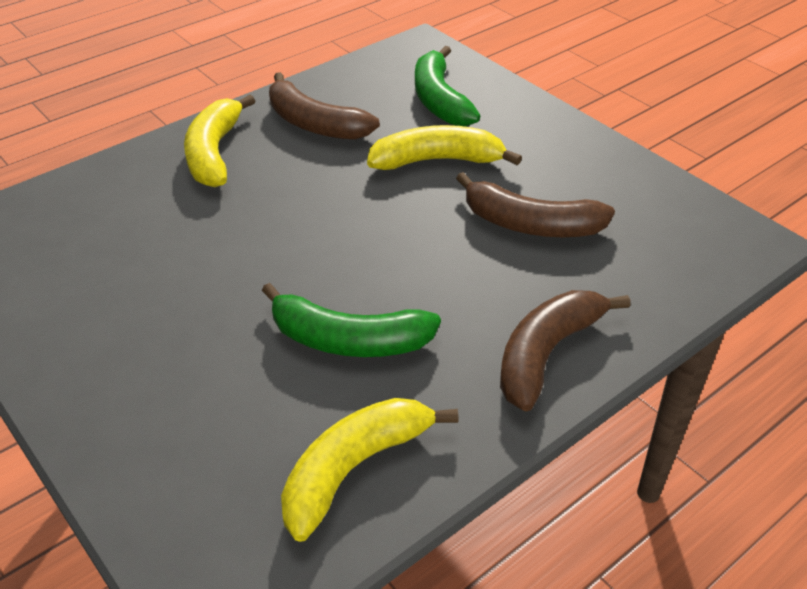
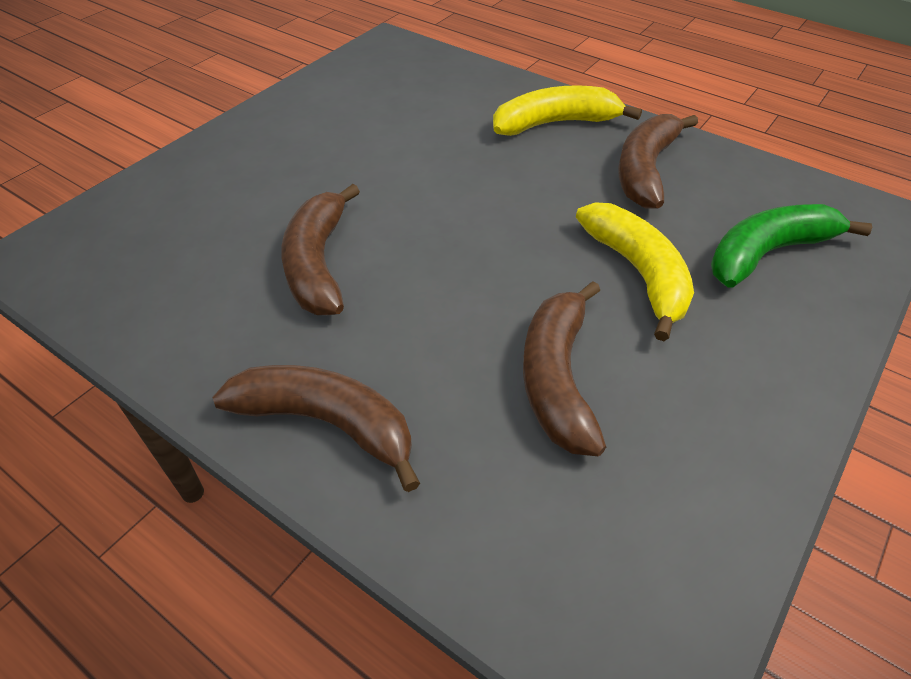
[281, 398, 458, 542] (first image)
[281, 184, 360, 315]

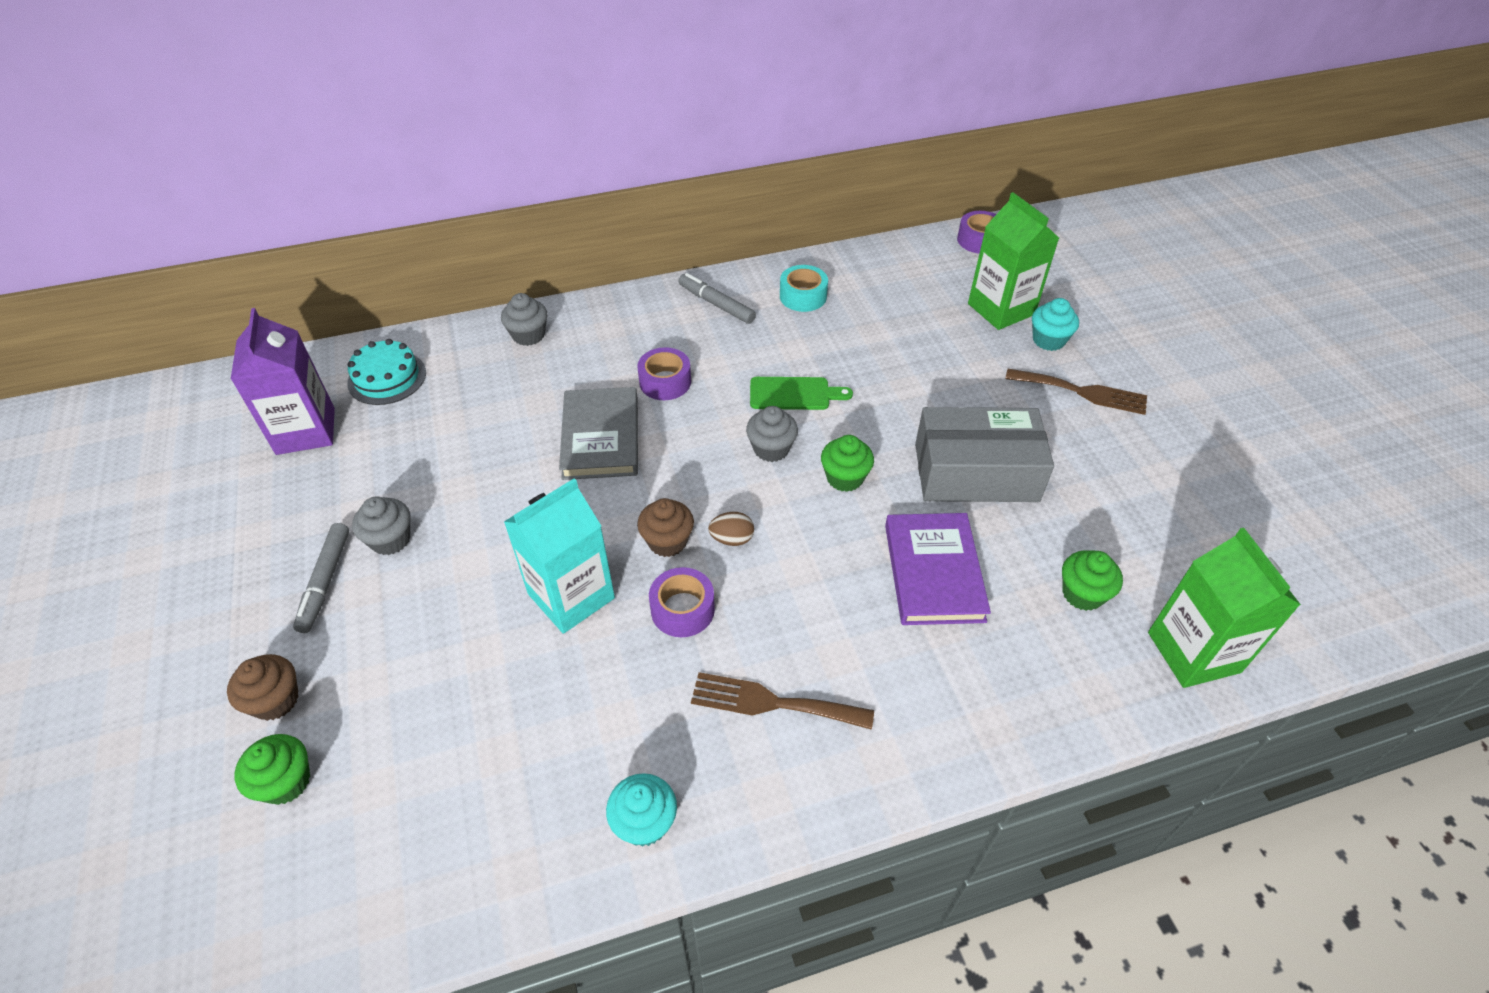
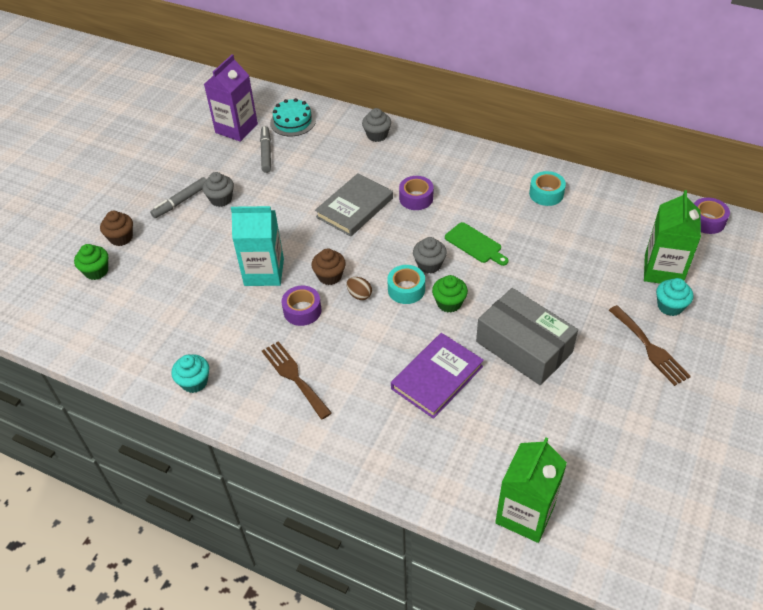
[1062, 550, 1123, 611] (first image)
[387, 265, 425, 304]
[260, 126, 271, 173]

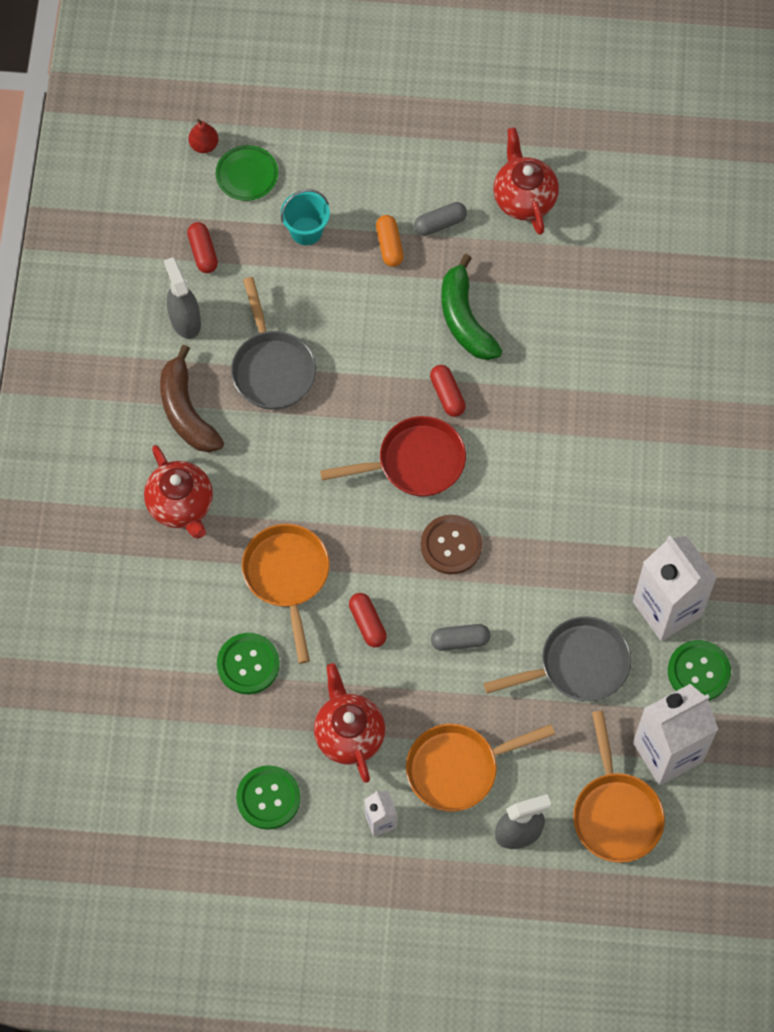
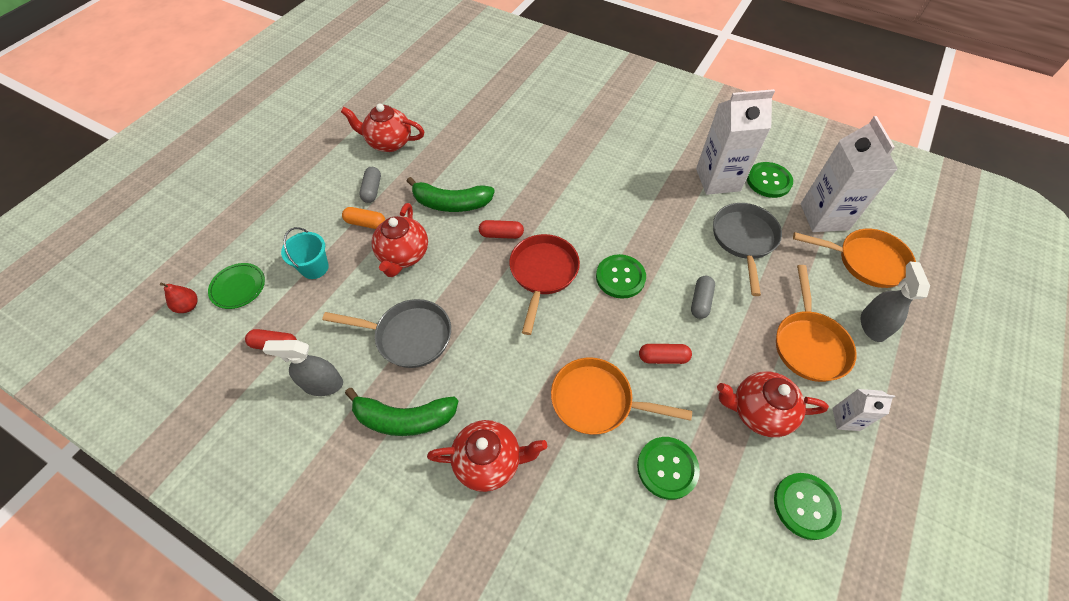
[371, 203, 428, 277]
[345, 388, 458, 436]
[596, 254, 646, 299]

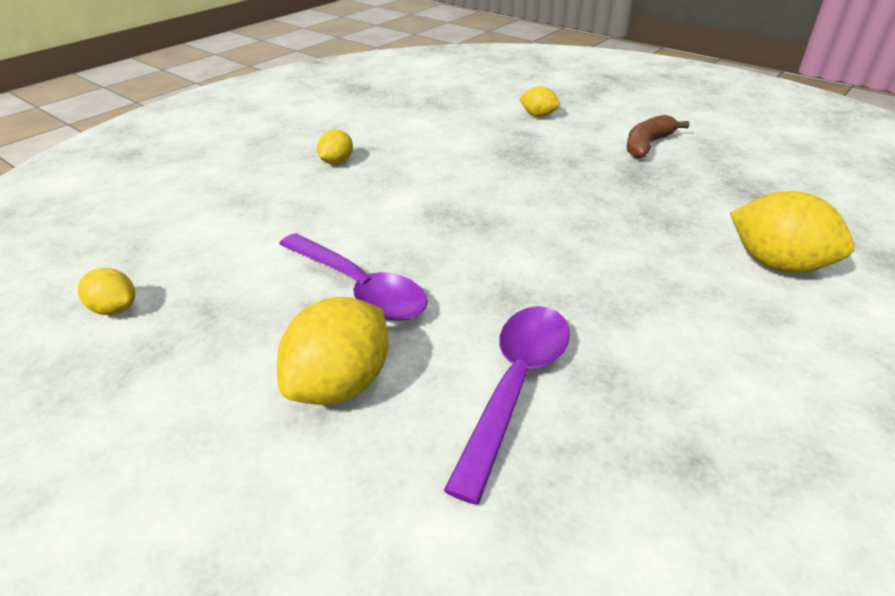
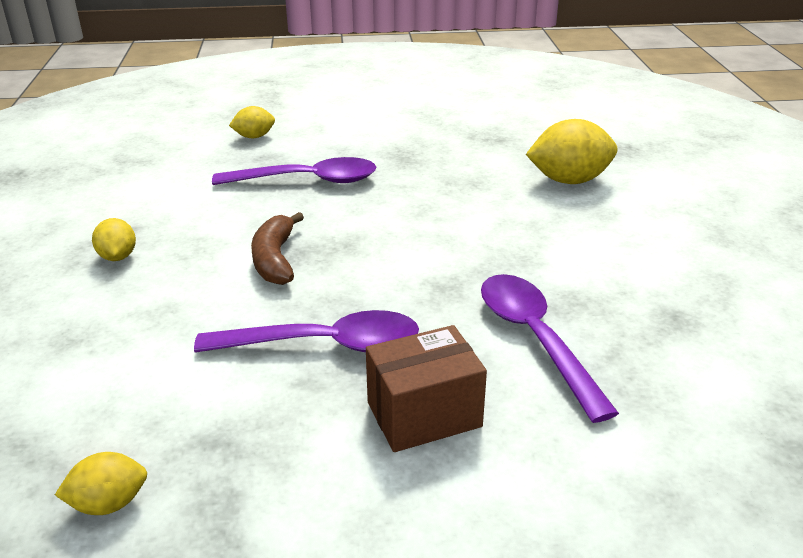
[212, 157, 376, 185]
[251, 212, 304, 285]
[366, 325, 487, 452]

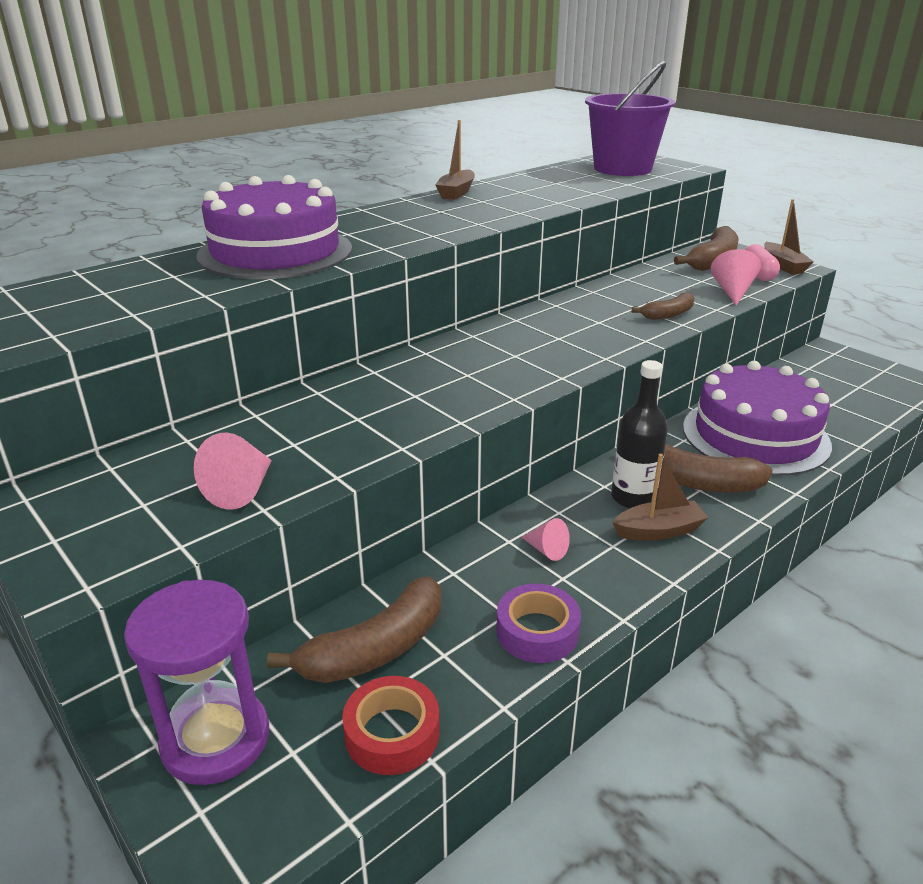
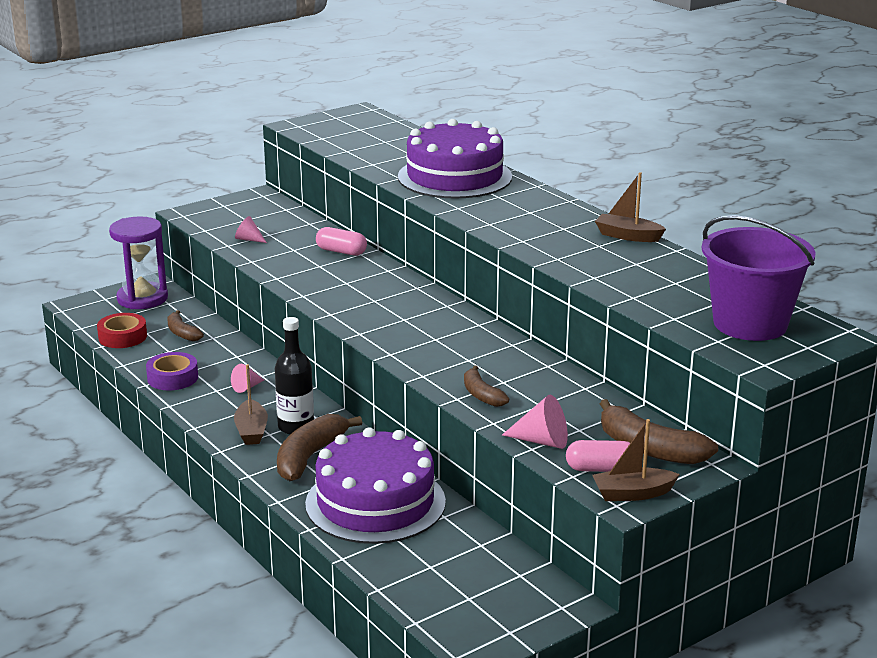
[316, 227, 367, 256]
[235, 216, 267, 243]
[167, 310, 204, 341]

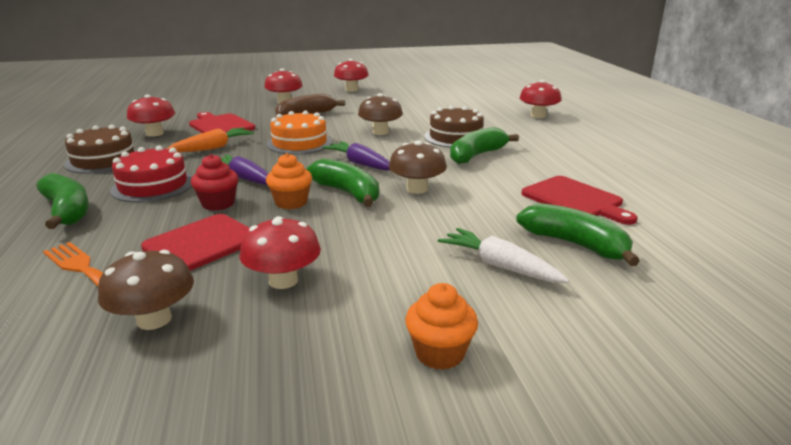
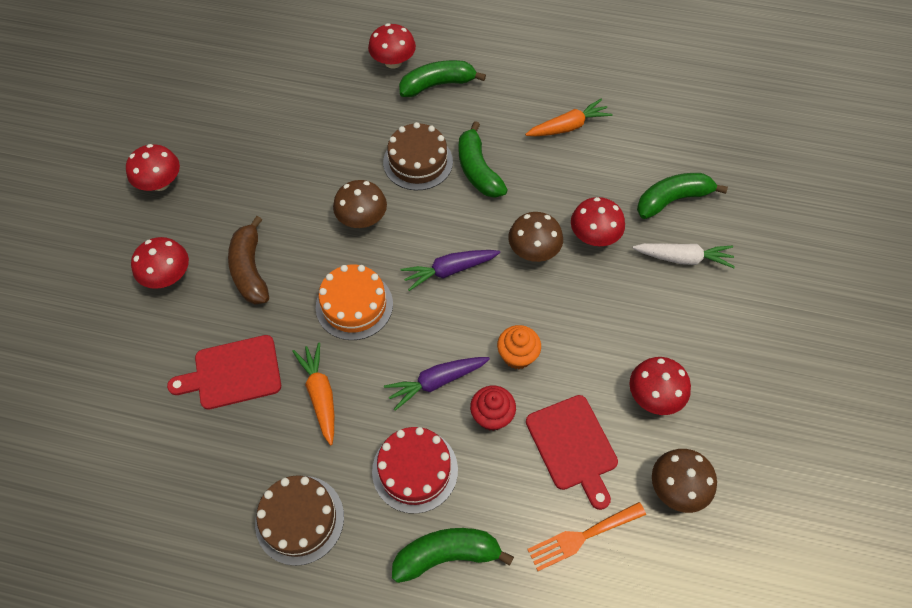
[405, 283, 478, 370] (first image)
[522, 176, 638, 225] (first image)
[525, 99, 613, 136]
[571, 197, 625, 246]
[399, 60, 486, 97]
[633, 243, 735, 268]

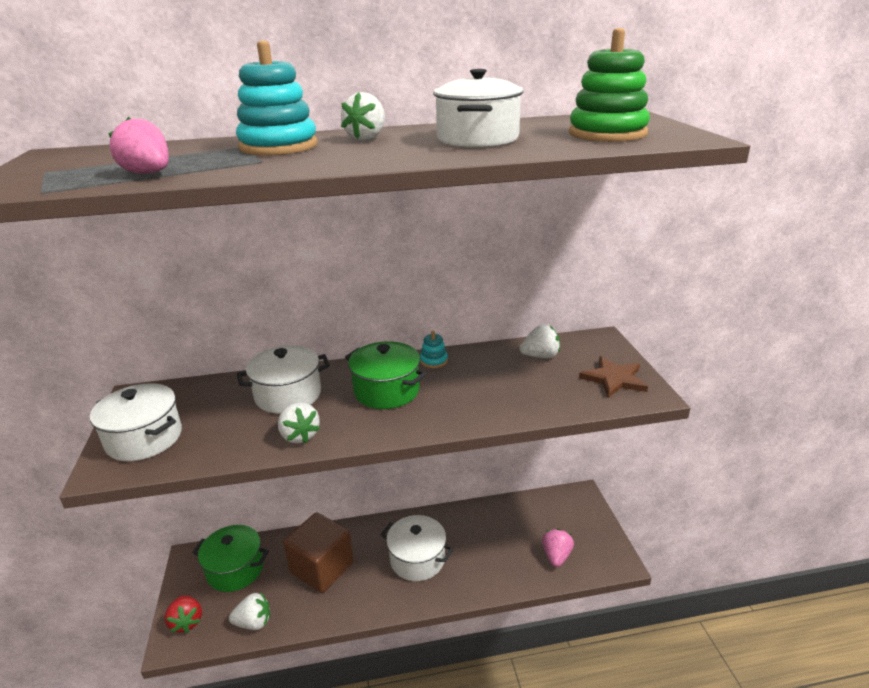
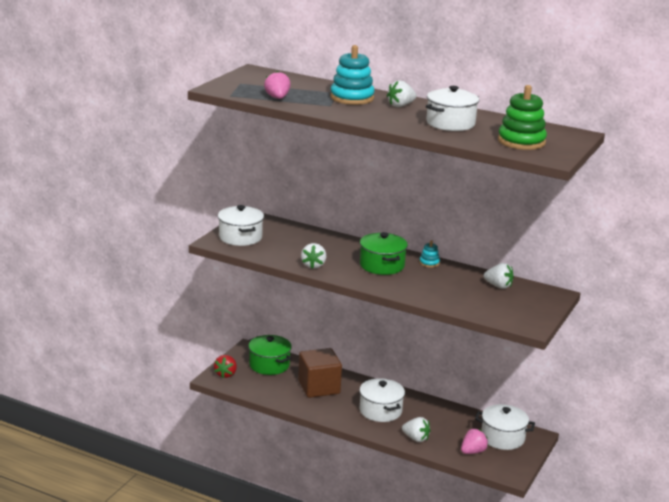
[579, 356, 648, 398] (first image)
[402, 417, 431, 442]
[475, 404, 535, 450]

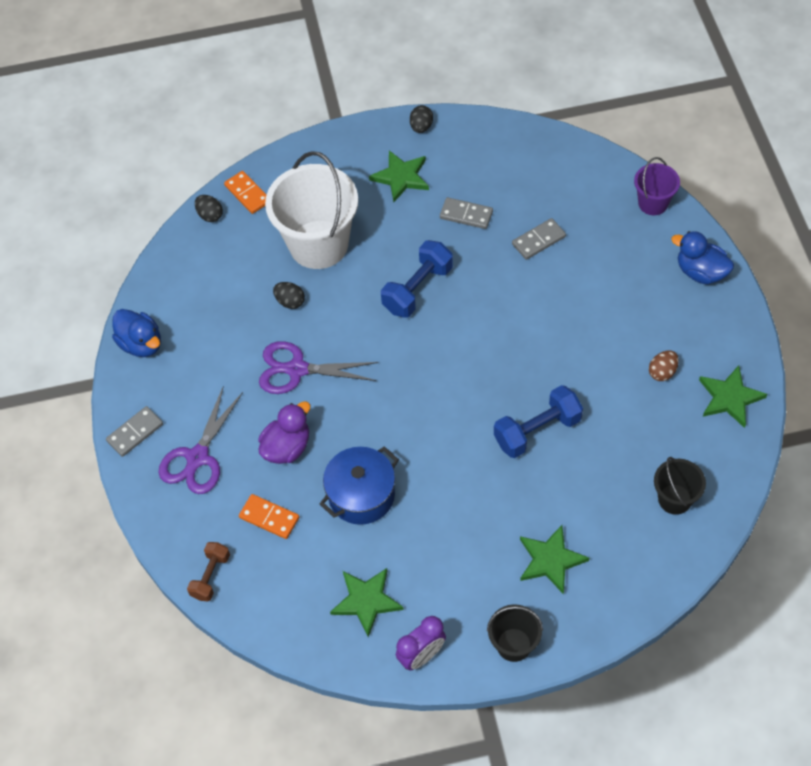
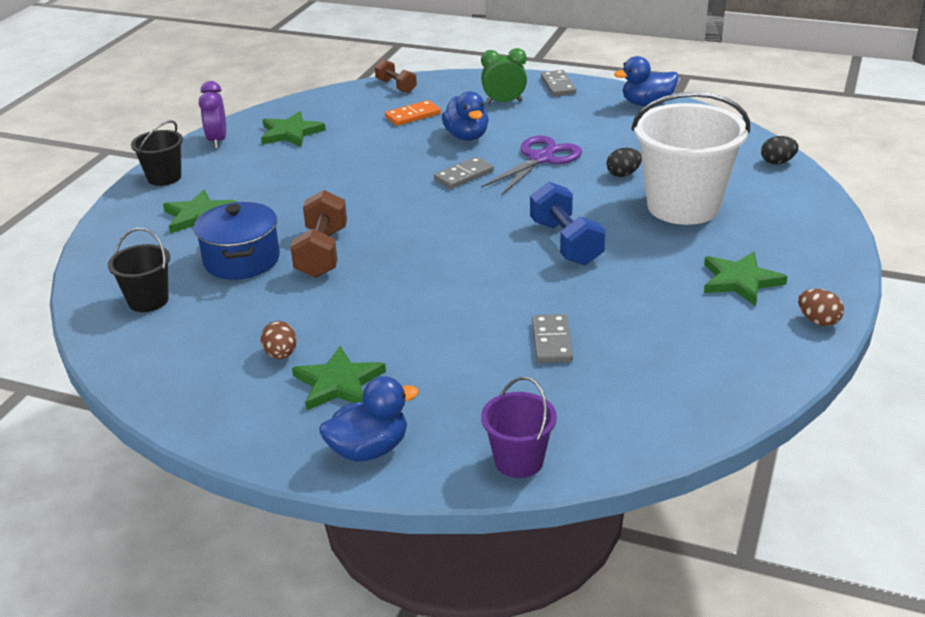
[224, 171, 267, 214] (first image)
[194, 202, 280, 280]
[434, 157, 494, 189]
[292, 346, 386, 410]
[481, 48, 527, 104]
[442, 91, 489, 141]
[798, 289, 844, 326]
[290, 190, 347, 278]

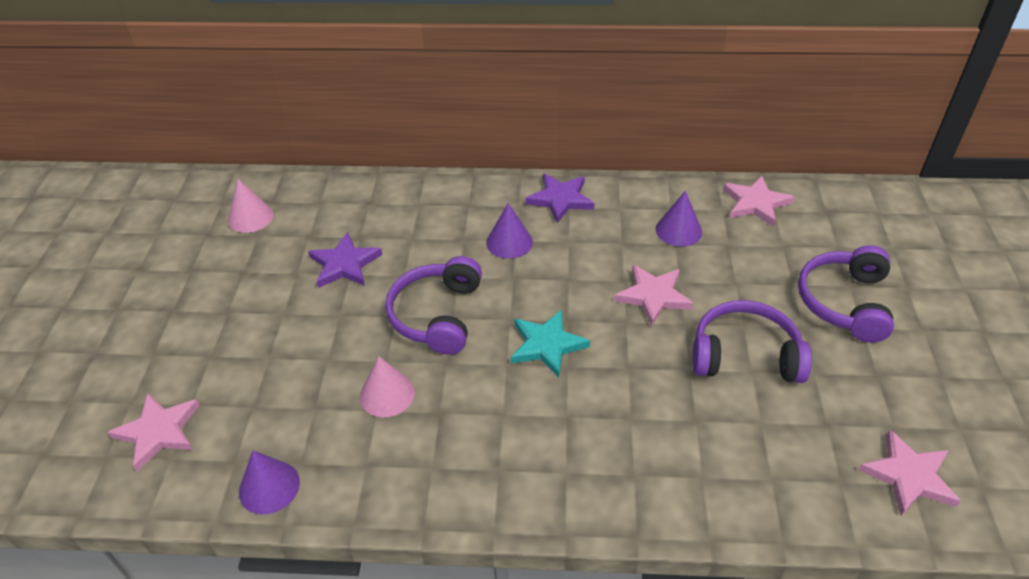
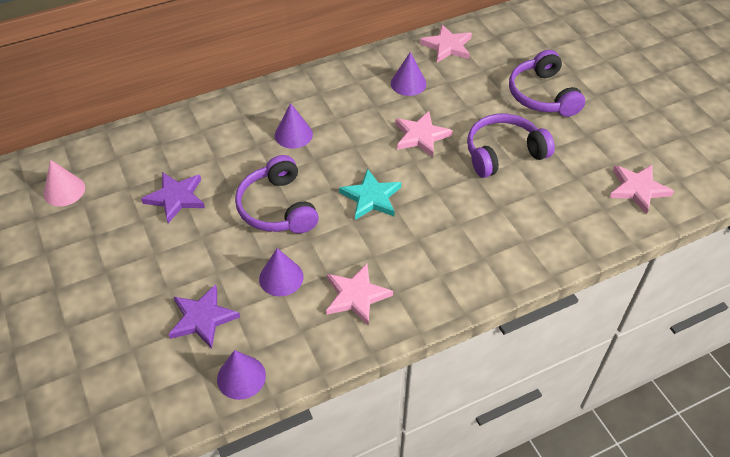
[326, 264, 393, 325]
[168, 284, 240, 349]
[259, 248, 304, 296]

